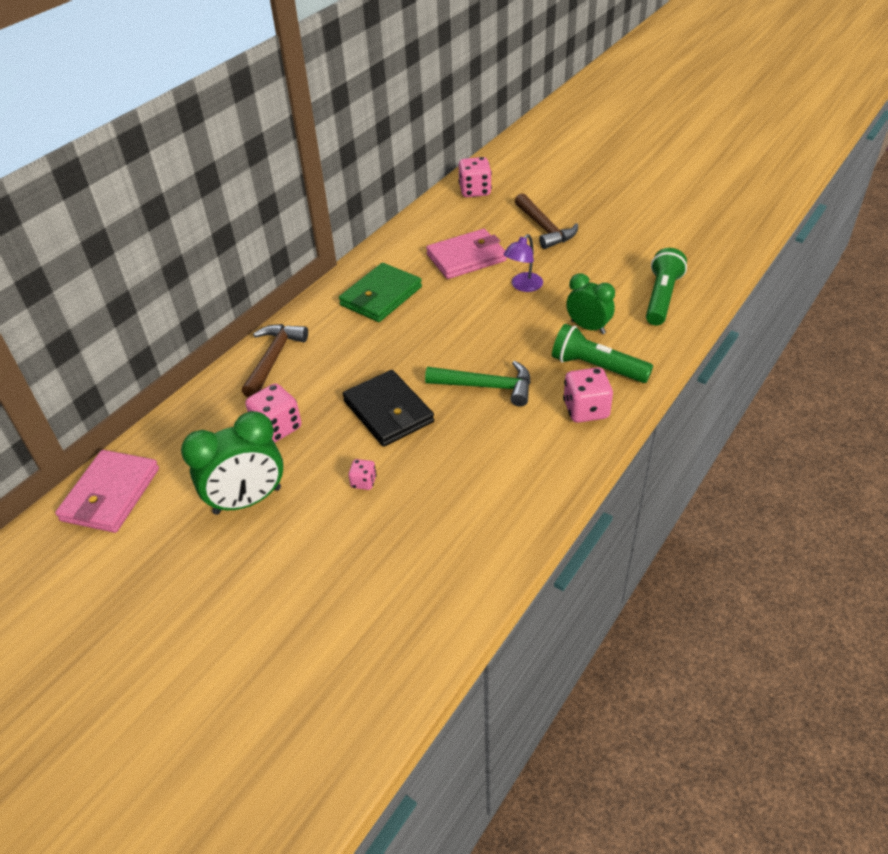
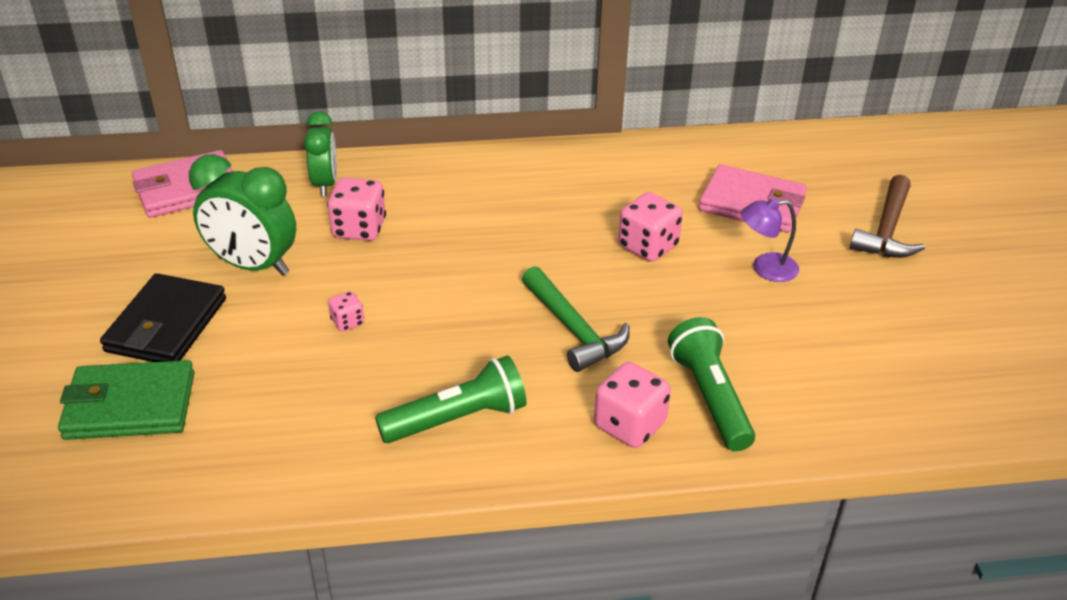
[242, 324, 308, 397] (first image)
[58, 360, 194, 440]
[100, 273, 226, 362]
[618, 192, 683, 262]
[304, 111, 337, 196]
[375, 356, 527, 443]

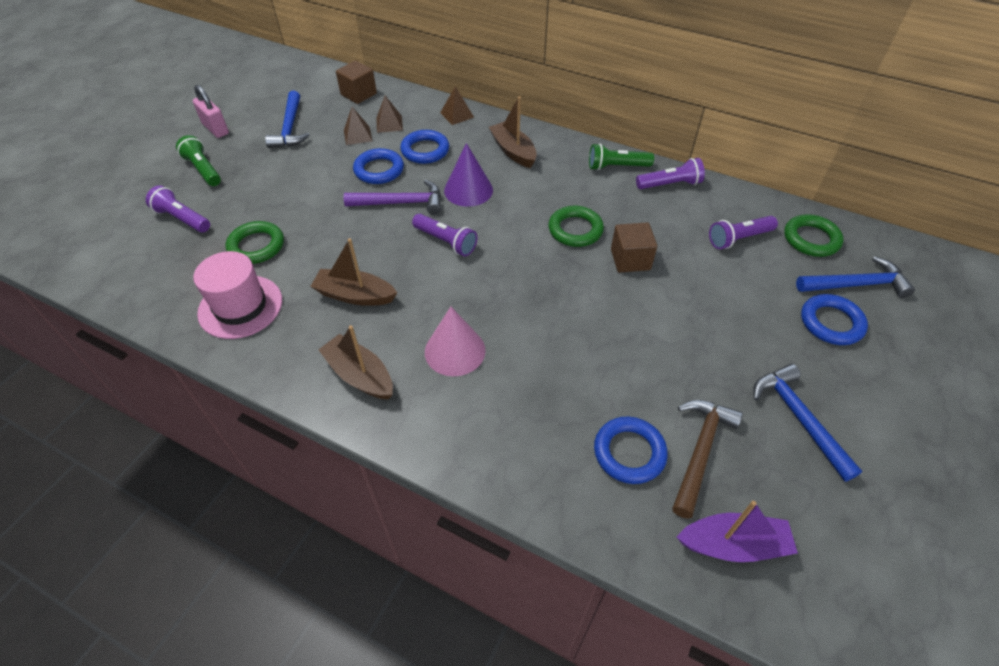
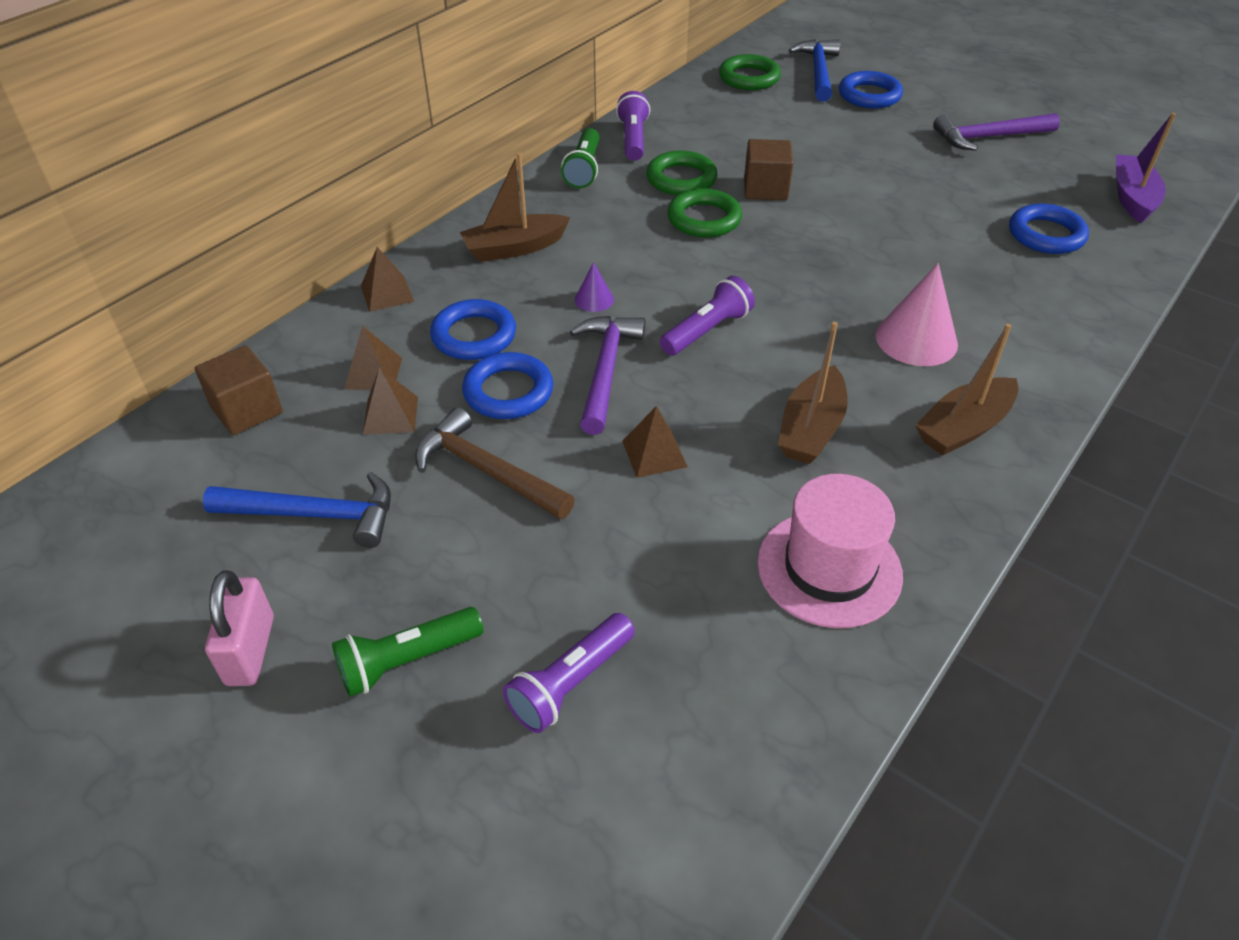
[709, 216, 778, 249] (first image)
[622, 406, 688, 478]
[646, 151, 717, 195]
[415, 407, 575, 519]
[933, 113, 1060, 151]
[205, 570, 274, 686]
[575, 262, 614, 312]

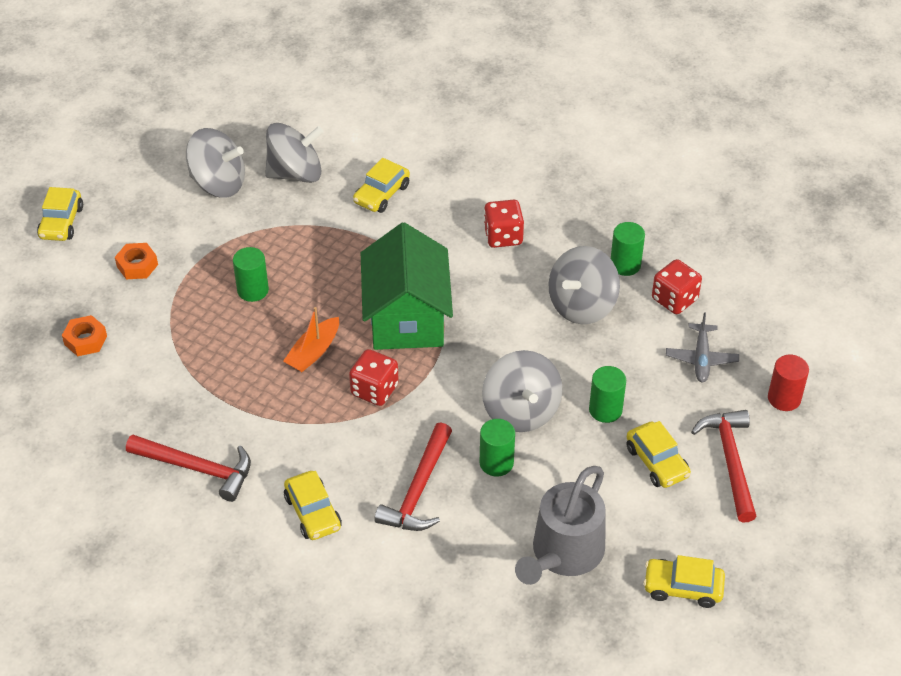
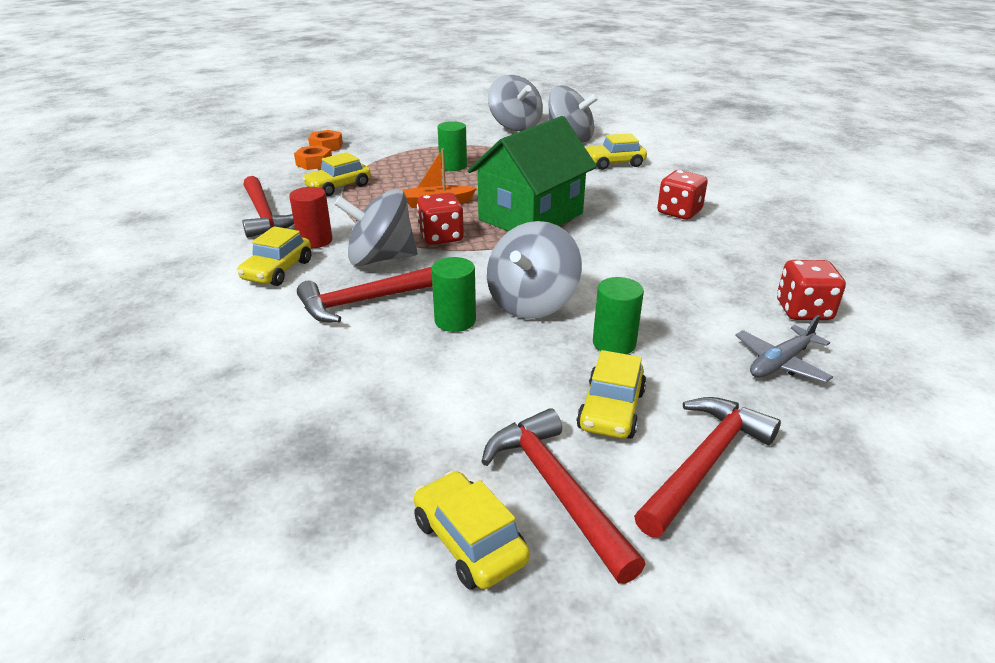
[515, 466, 606, 585] (first image)
[611, 222, 645, 276] (first image)
[481, 408, 646, 584]
[302, 152, 371, 196]
[294, 145, 332, 170]
[334, 189, 417, 266]
[289, 187, 332, 248]

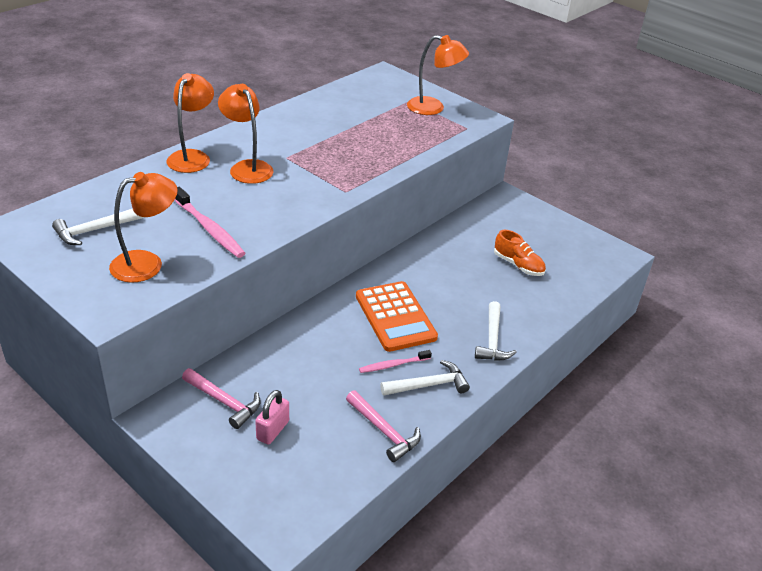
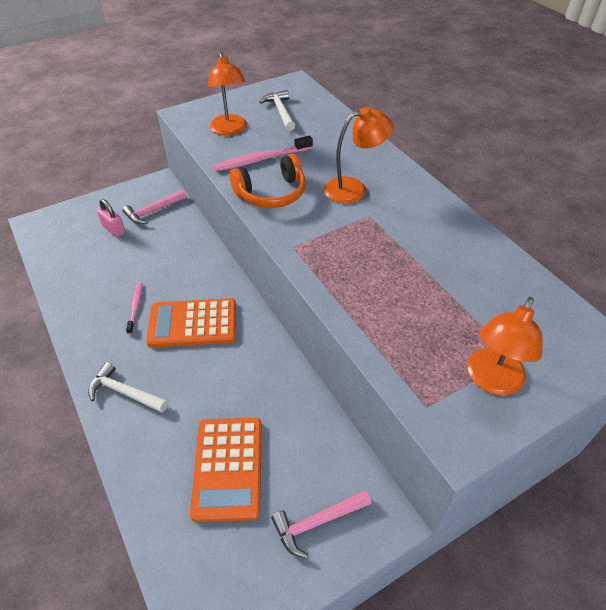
[166, 73, 214, 173] (first image)
[380, 360, 470, 396] (first image)
[230, 154, 306, 208]
[271, 490, 371, 558]
[190, 418, 262, 522]

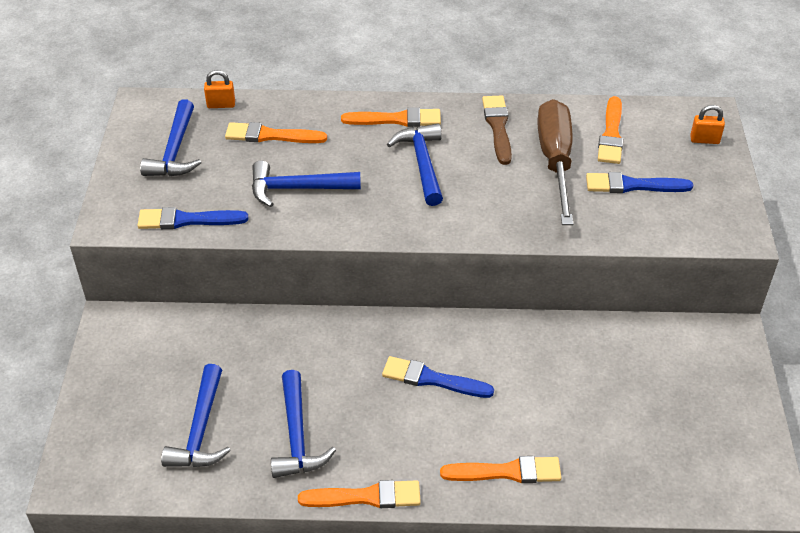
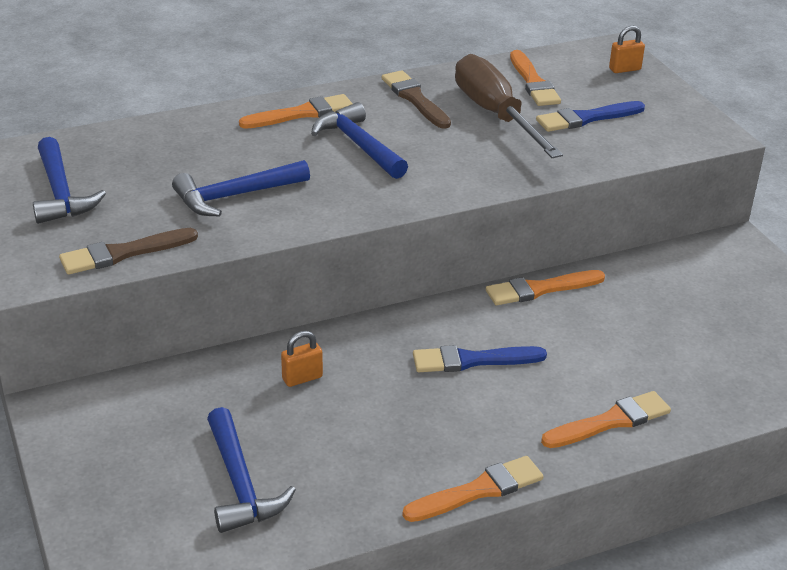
[271, 370, 336, 478] (first image)
[281, 331, 323, 387]
[486, 270, 605, 305]
[59, 228, 198, 275]

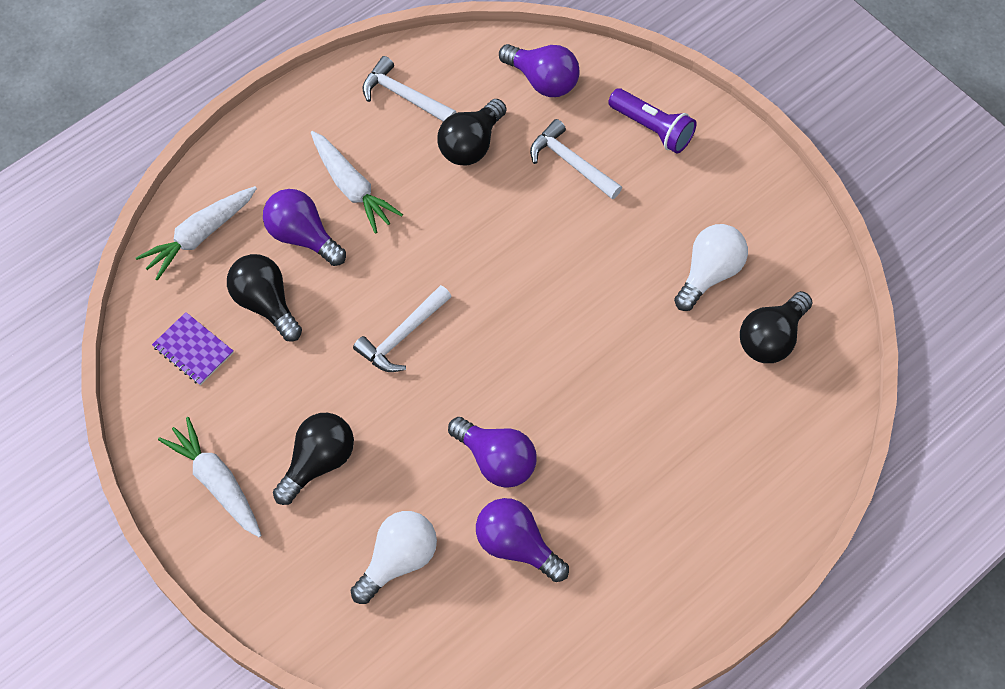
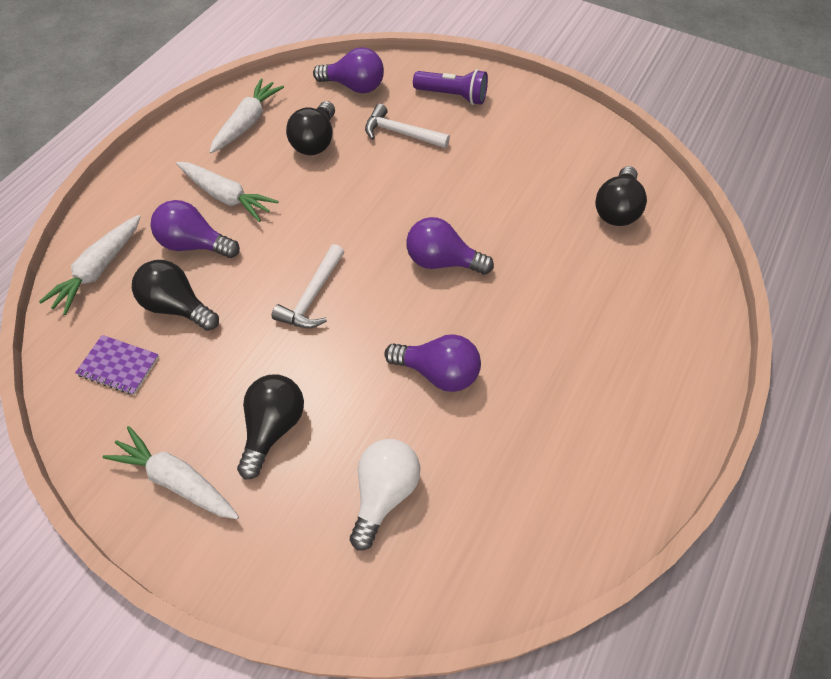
[674, 224, 748, 311] (first image)
[406, 217, 494, 274]
[209, 79, 284, 153]

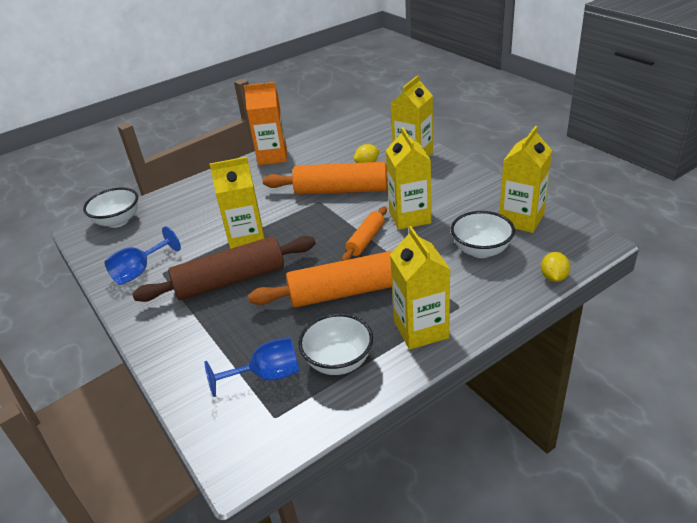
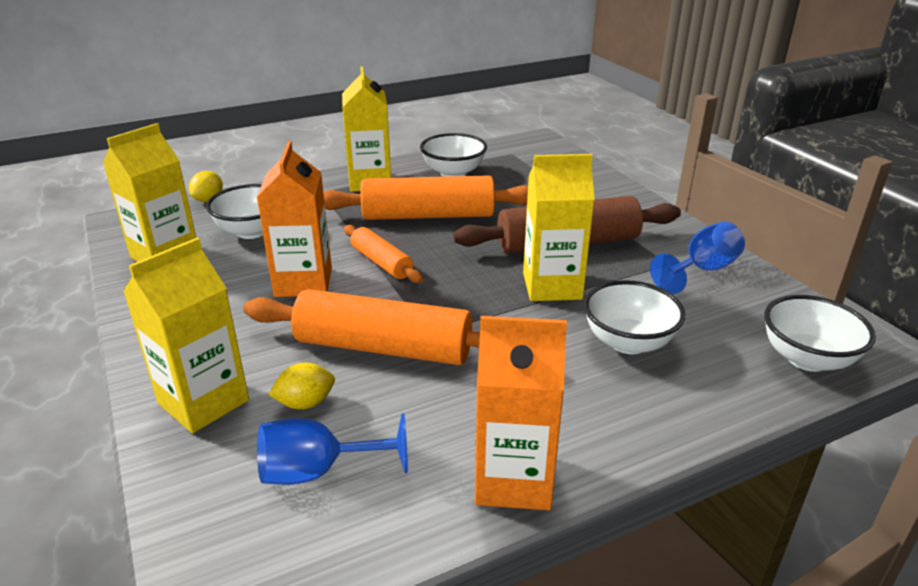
[584, 280, 685, 354]
[257, 413, 408, 485]
[256, 141, 332, 297]
[344, 225, 423, 283]

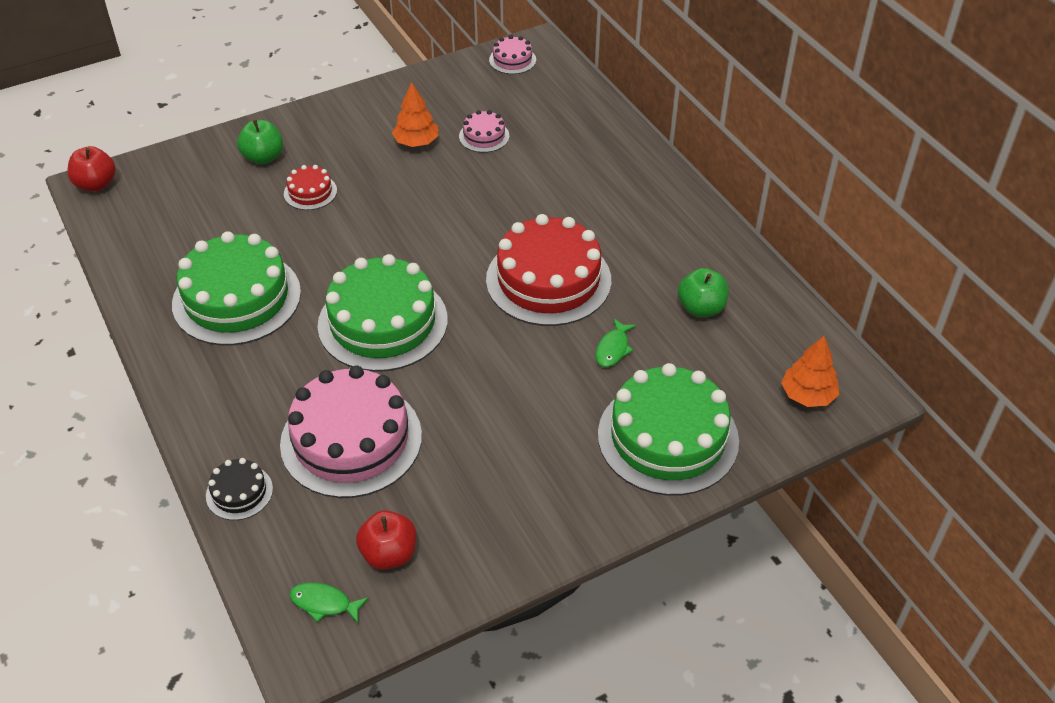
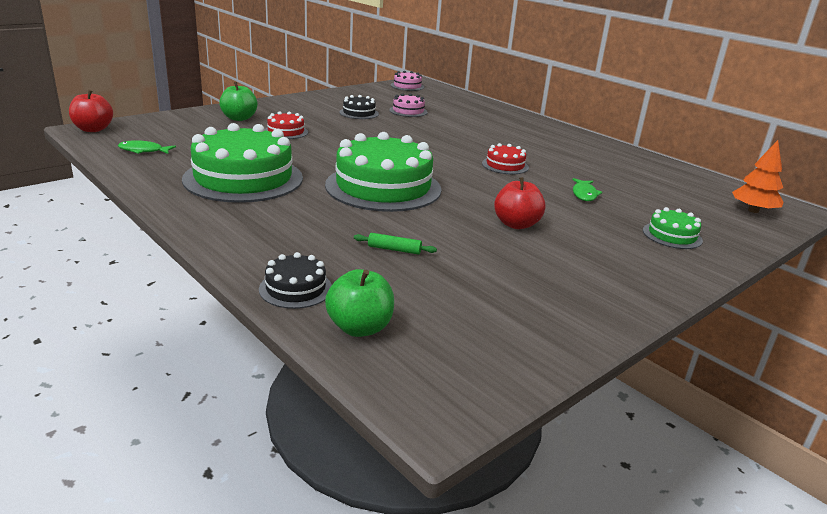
[118, 140, 176, 154]
[494, 177, 546, 229]
[325, 269, 394, 337]
[354, 233, 437, 254]
[339, 95, 379, 119]
[482, 143, 529, 174]
[643, 207, 703, 249]

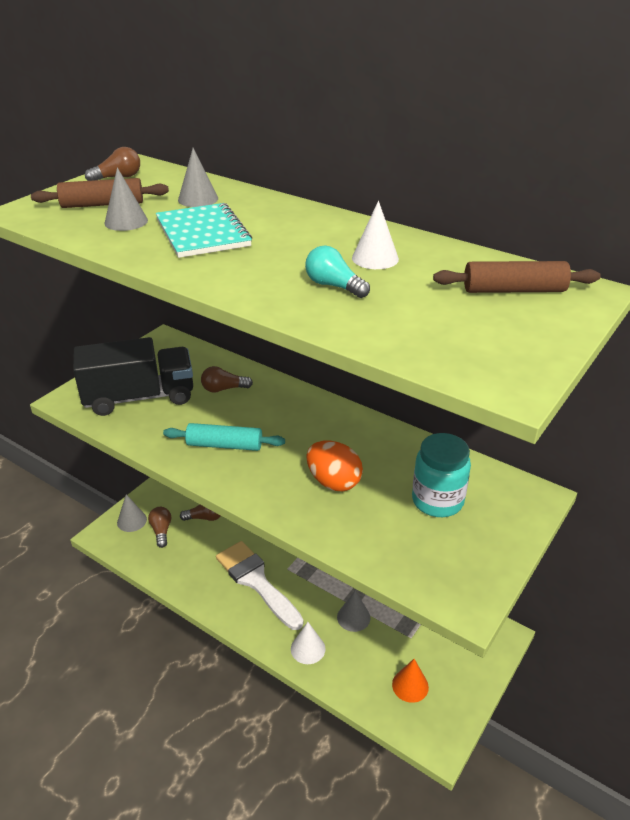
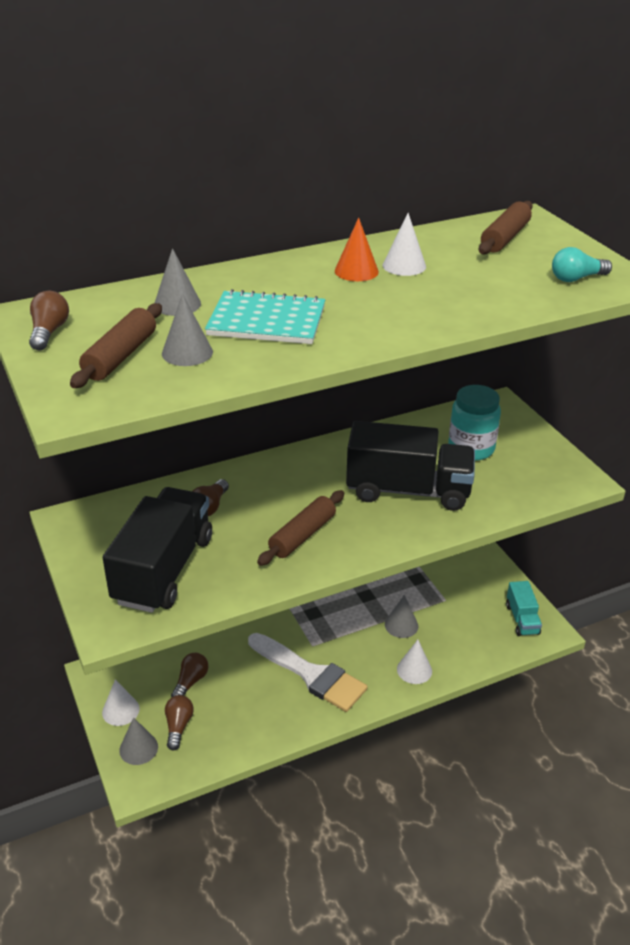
[102, 680, 140, 726]
[506, 581, 542, 636]
[552, 247, 612, 282]
[335, 217, 379, 281]
[346, 421, 475, 511]
[257, 490, 344, 566]
[165, 695, 194, 750]
[248, 633, 368, 712]

